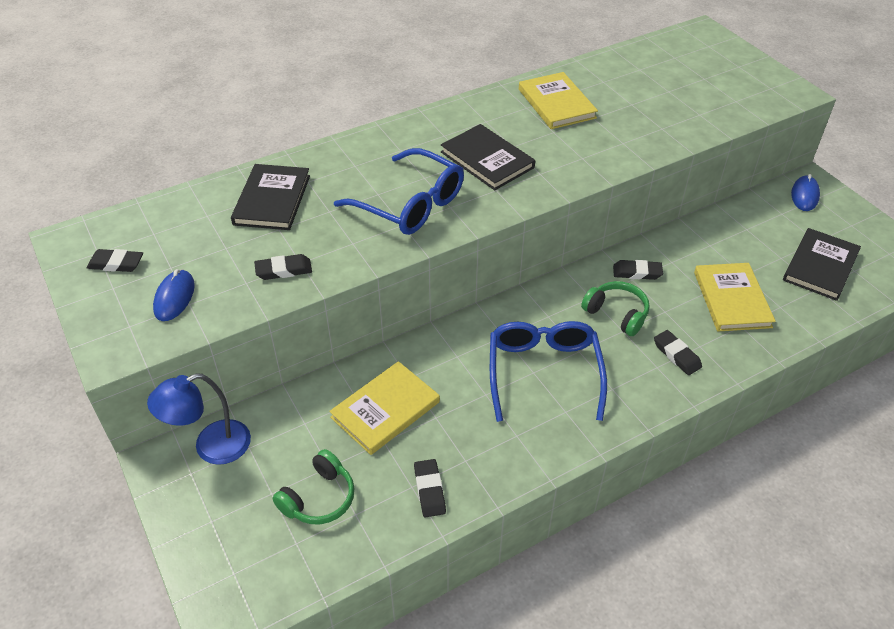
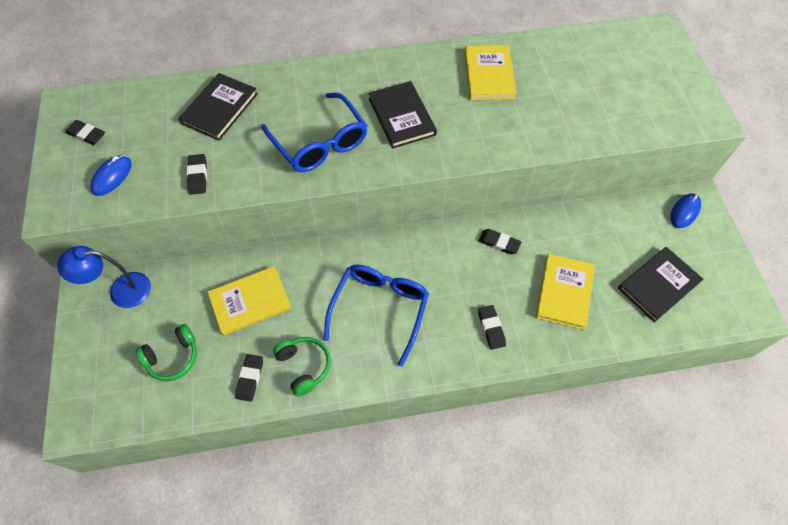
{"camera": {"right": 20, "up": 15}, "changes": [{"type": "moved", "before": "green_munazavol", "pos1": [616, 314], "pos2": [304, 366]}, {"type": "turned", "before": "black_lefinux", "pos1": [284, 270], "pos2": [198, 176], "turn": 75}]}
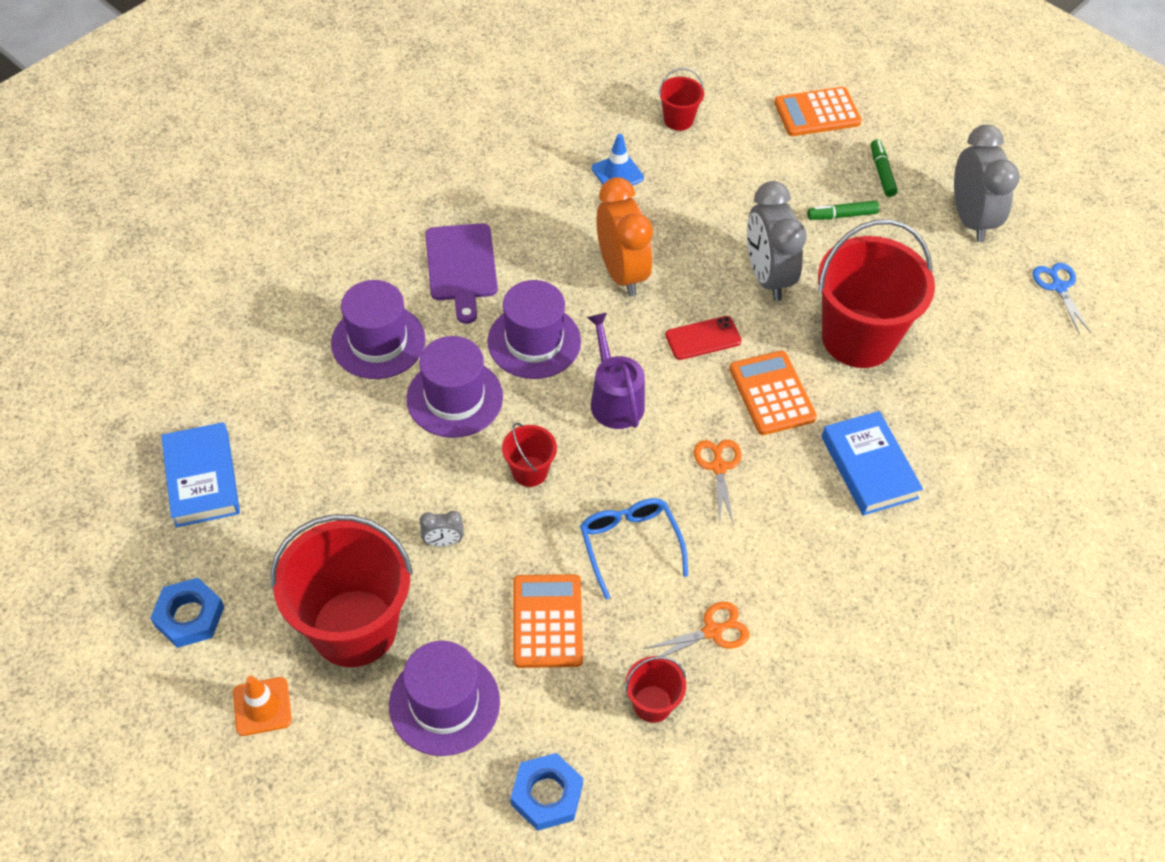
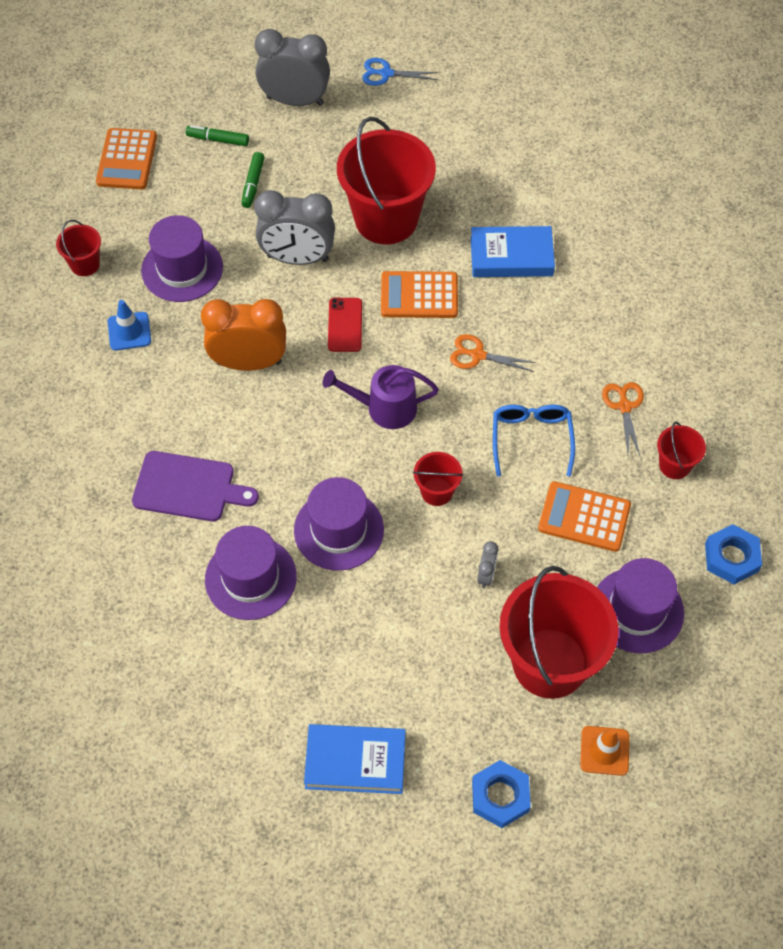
{"camera": {"right": -70, "up": 5}, "changes": [{"type": "moved", "before": "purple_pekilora", "pos1": [534, 341], "pos2": [182, 269]}, {"type": "turned", "before": "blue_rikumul", "pos1": [630, 545], "pos2": [531, 439], "turn": 90}]}
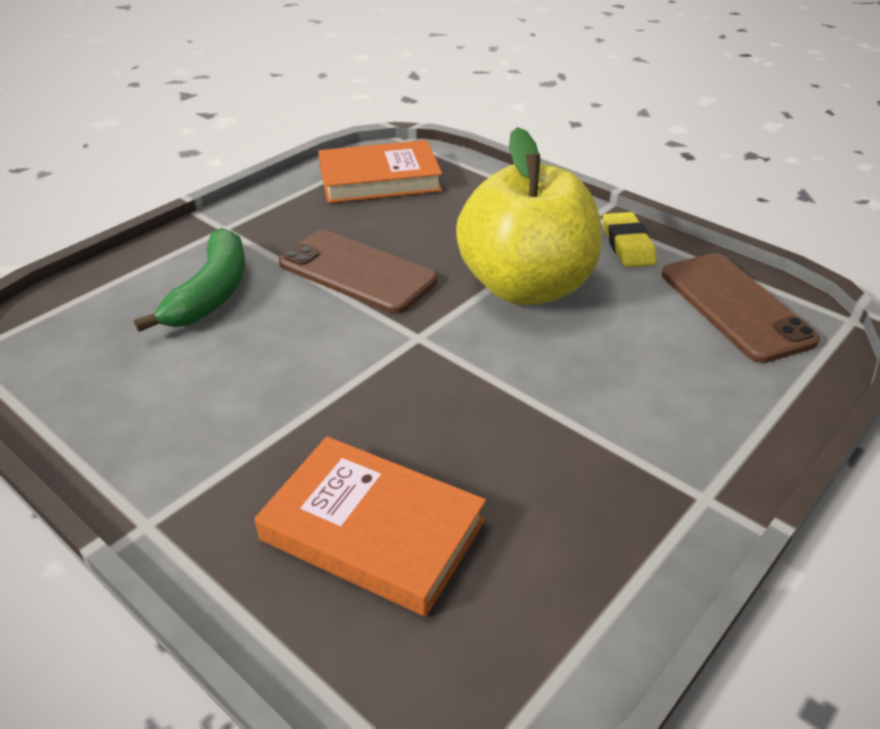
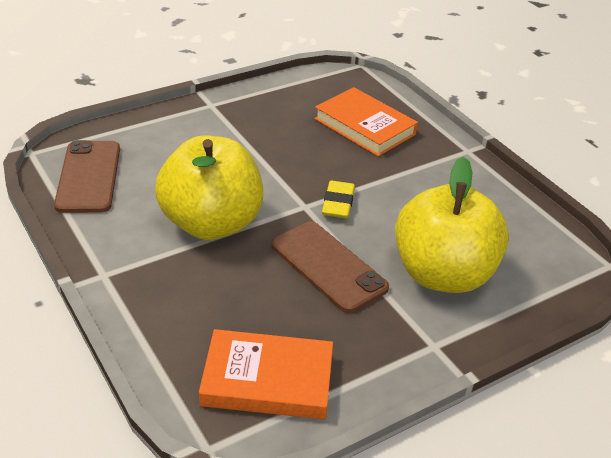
{"camera": {"right": -165, "up": 0}, "changes": [{"type": "moved", "before": "yellow_lefinux", "pos1": [627, 245], "pos2": [338, 203]}, {"type": "replaced", "before": "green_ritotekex", "after": "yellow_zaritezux", "pos1": [211, 293], "pos2": [443, 274]}]}
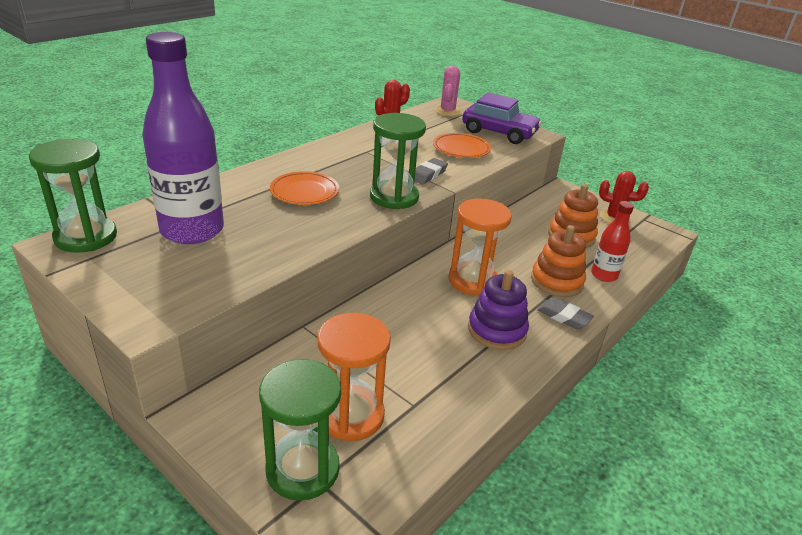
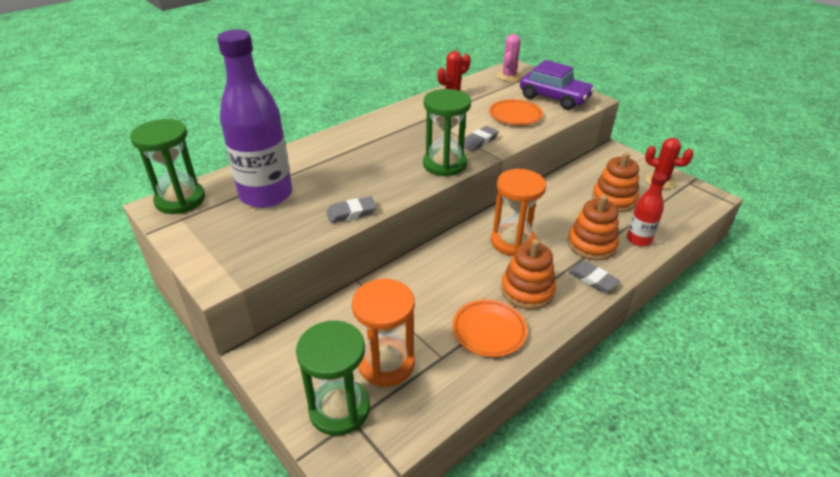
{"camera": {"right": 10, "up": 5}, "changes": [{"type": "added", "after": "grey_lefinux", "pos2": [351, 213]}, {"type": "moved", "before": "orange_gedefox", "pos1": [304, 192], "pos2": [489, 330]}, {"type": "recoloured", "before": "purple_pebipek", "after": "orange_pebipek", "pos1": [497, 330], "pos2": [527, 290]}]}
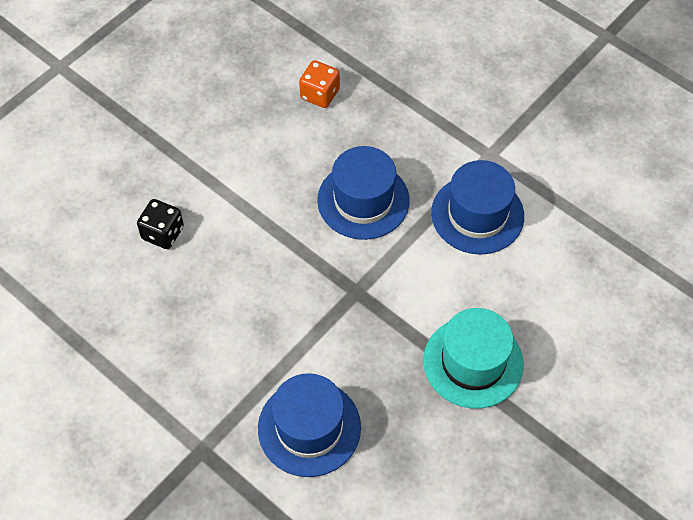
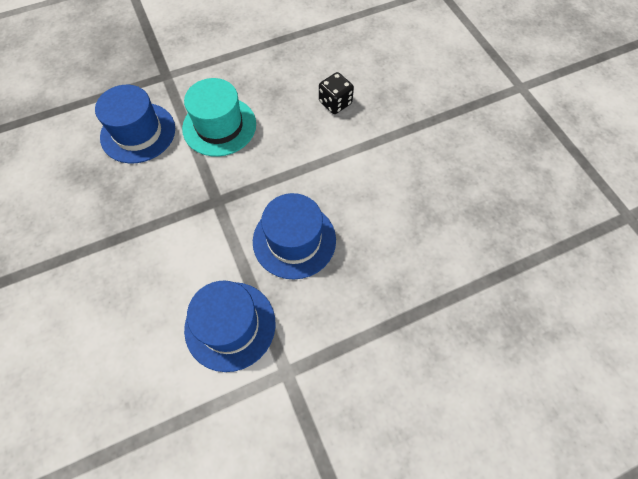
{"camera": {"right": 115, "up": 5}, "changes": [{"type": "removed", "before": "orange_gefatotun", "pos1": [320, 94]}, {"type": "moved", "before": "turquoise_pekilora", "pos1": [473, 362], "pos2": [219, 126]}]}
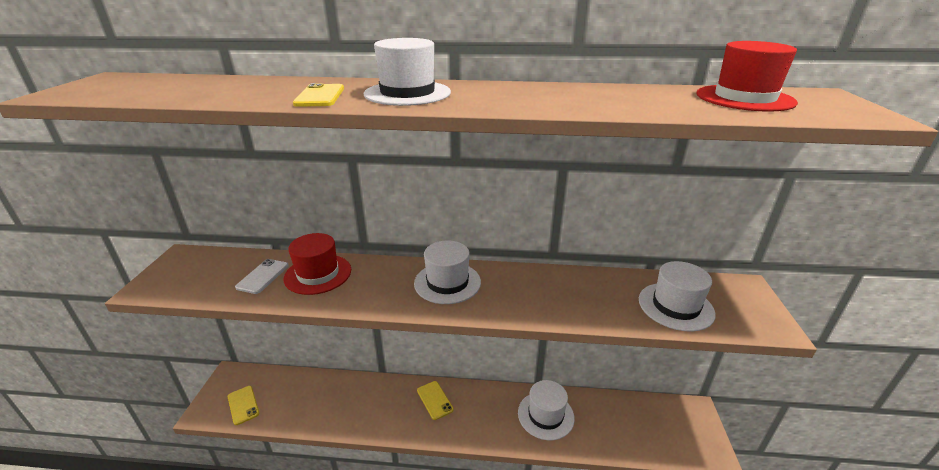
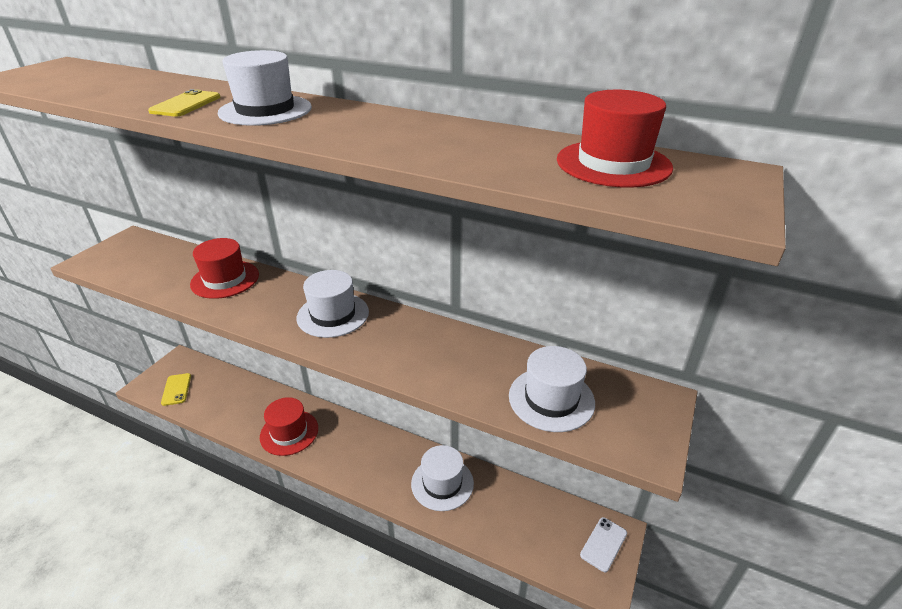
{"camera": {"right": 20, "up": 5}, "changes": [{"type": "removed", "before": "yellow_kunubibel", "pos1": [435, 400]}, {"type": "added", "after": "red_pekilora", "pos2": [289, 432]}, {"type": "moved", "before": "white_kunubibel", "pos1": [263, 276], "pos2": [603, 544]}]}
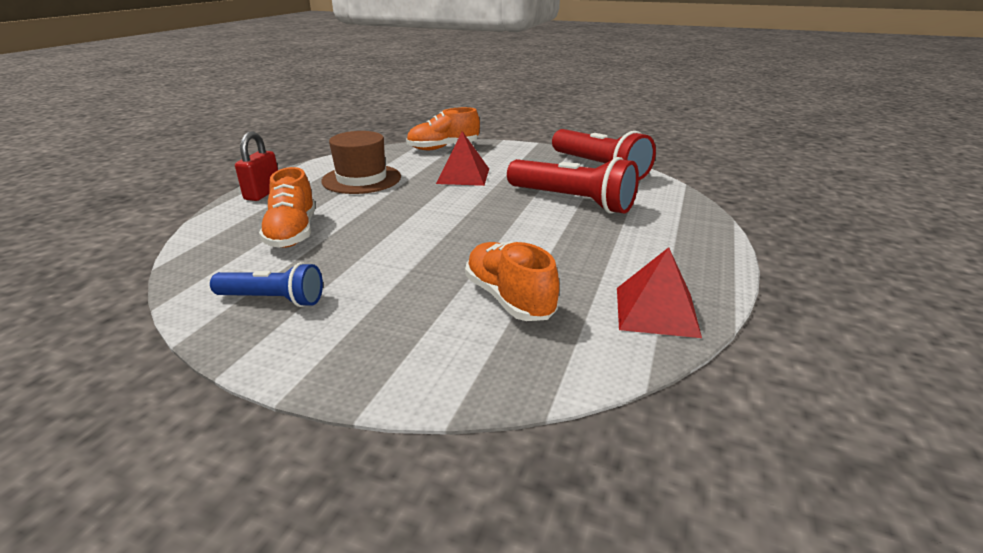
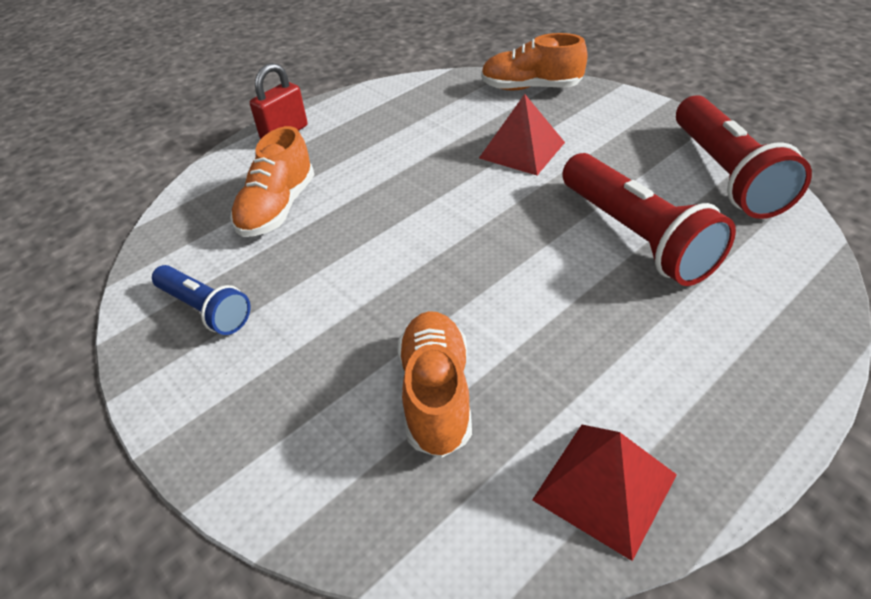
{"camera": {"right": 30, "up": 15}, "changes": [{"type": "removed", "before": "brown_pekilora", "pos1": [361, 179]}]}
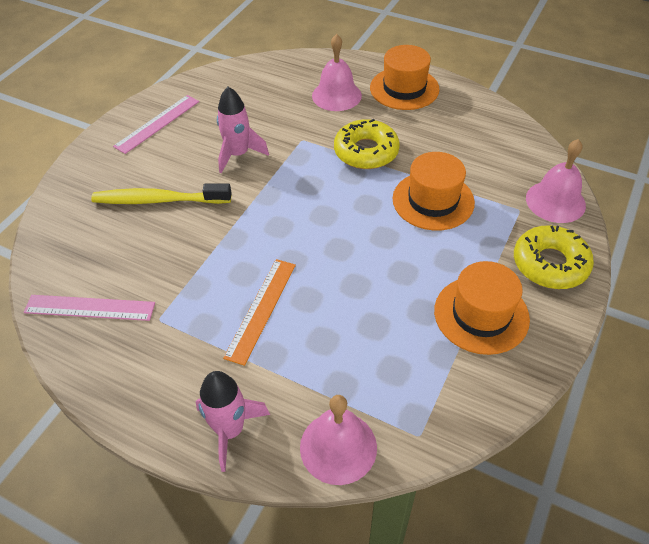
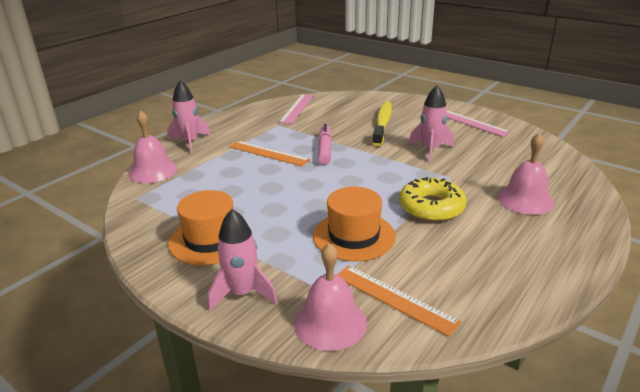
{"camera": {"right": 100, "up": -20}, "changes": [{"type": "removed", "before": "orange_pekilora", "pos1": [404, 88]}, {"type": "added", "after": "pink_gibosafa", "pos2": [325, 149]}, {"type": "added", "after": "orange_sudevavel", "pos2": [394, 298]}, {"type": "replaced", "before": "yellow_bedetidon", "after": "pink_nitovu", "pos1": [550, 264], "pos2": [242, 293]}]}
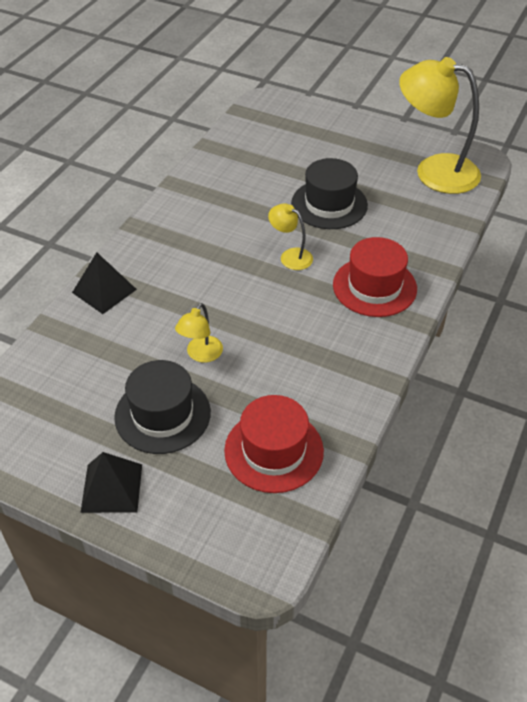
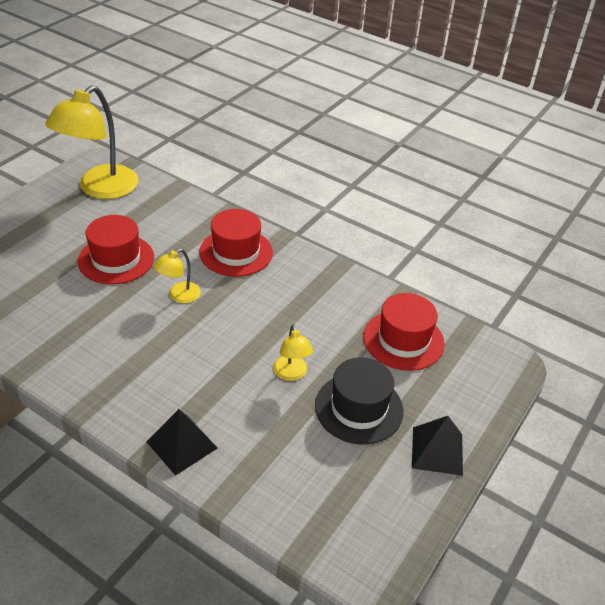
{"camera": {"right": -85, "up": -5}, "changes": [{"type": "recoloured", "before": "black_pekilora", "after": "red_pekilora", "pos1": [329, 204], "pos2": [116, 259]}, {"type": "turned", "before": "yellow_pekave", "pos1": [201, 355], "pos2": [291, 374], "turn": 45}]}
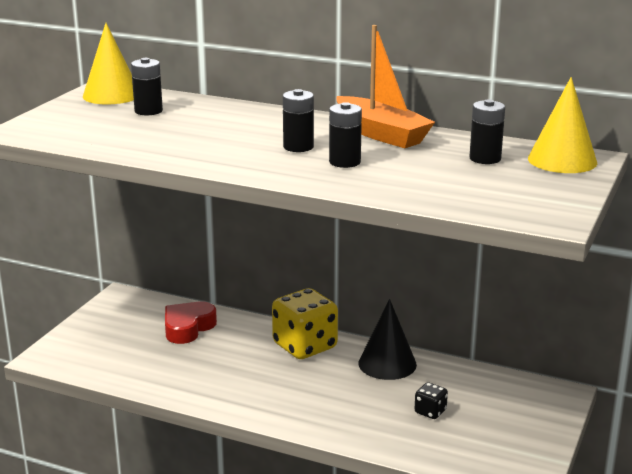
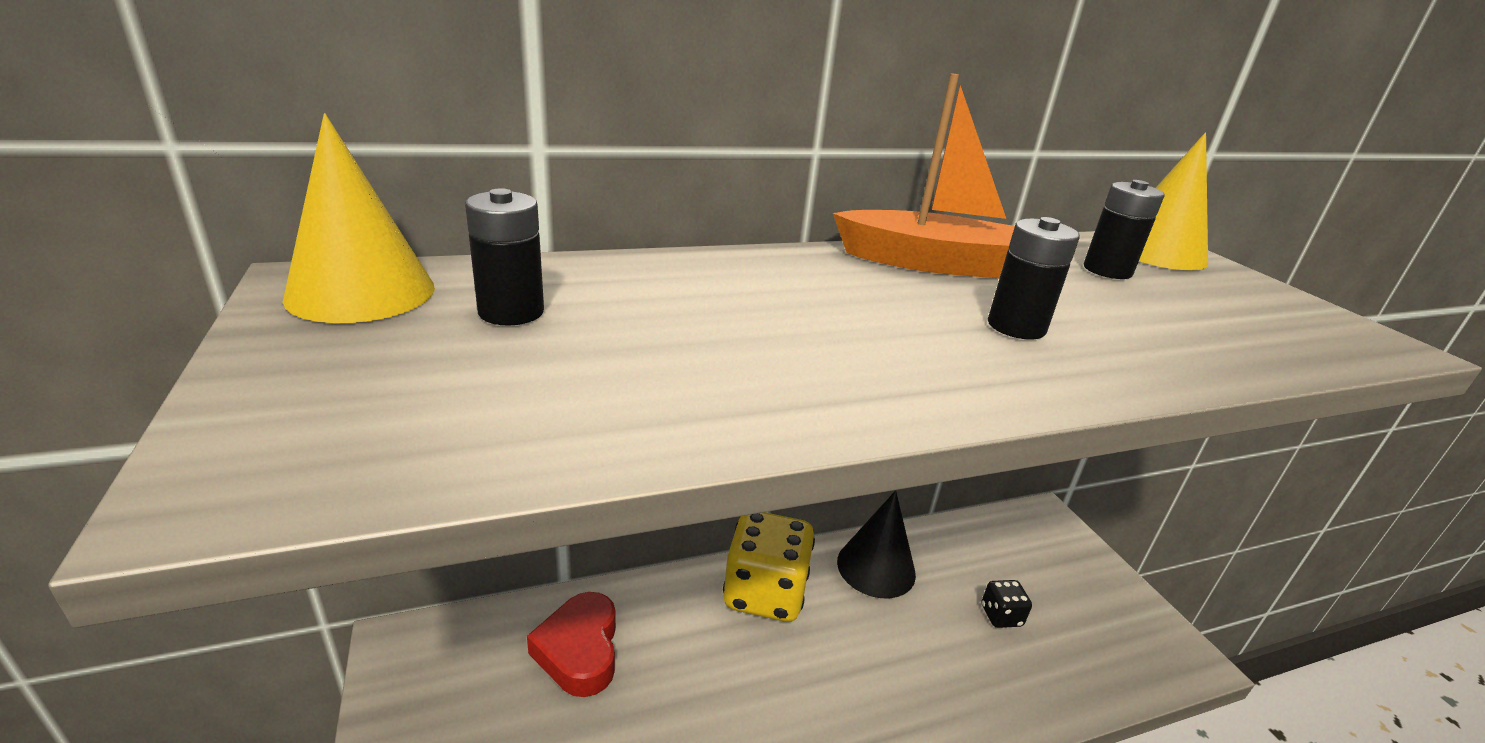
{"camera": {"right": -45, "up": 5}, "changes": [{"type": "removed", "before": "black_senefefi", "pos1": [298, 147]}]}
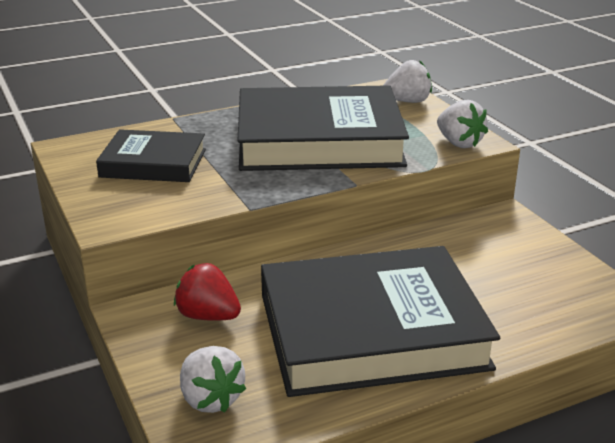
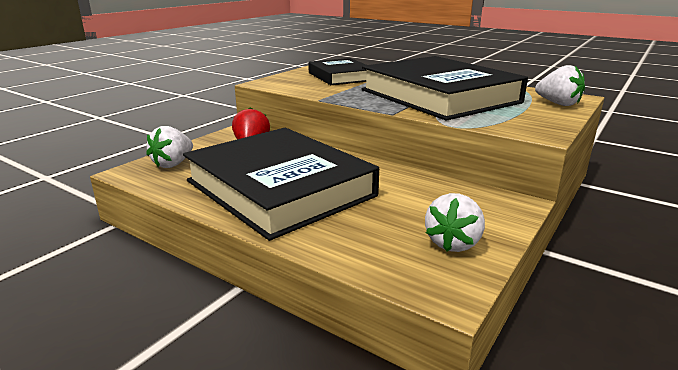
{"camera": {"right": 60, "up": -5}, "changes": [{"type": "moved", "before": "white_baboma", "pos1": [459, 143], "pos2": [453, 243]}]}
